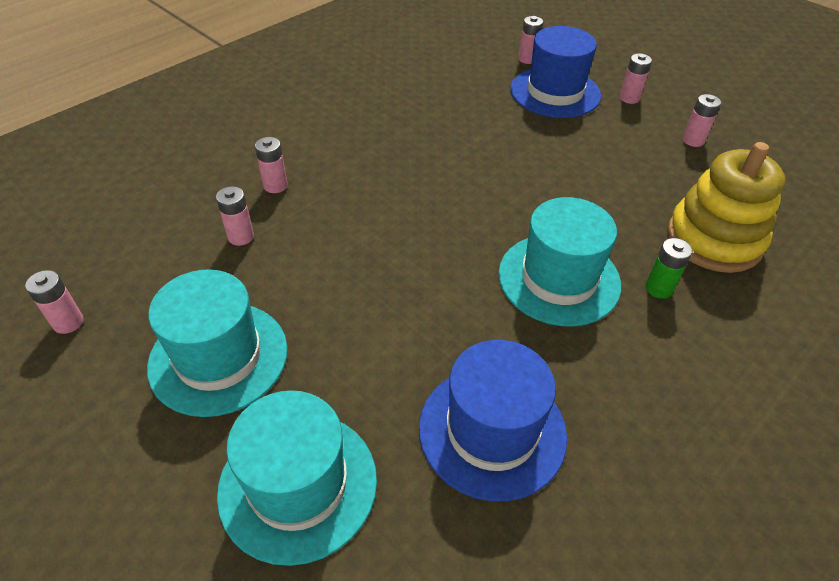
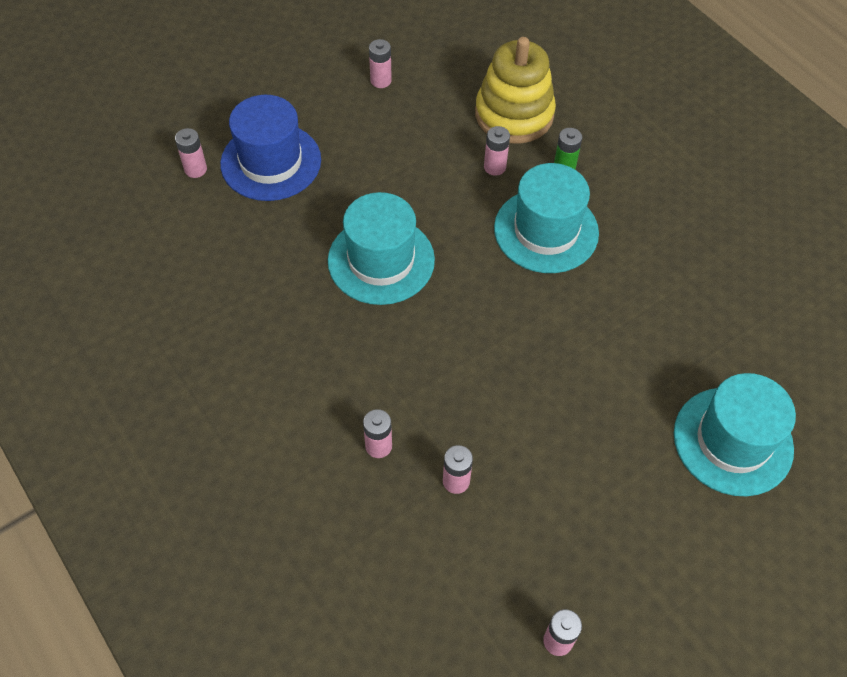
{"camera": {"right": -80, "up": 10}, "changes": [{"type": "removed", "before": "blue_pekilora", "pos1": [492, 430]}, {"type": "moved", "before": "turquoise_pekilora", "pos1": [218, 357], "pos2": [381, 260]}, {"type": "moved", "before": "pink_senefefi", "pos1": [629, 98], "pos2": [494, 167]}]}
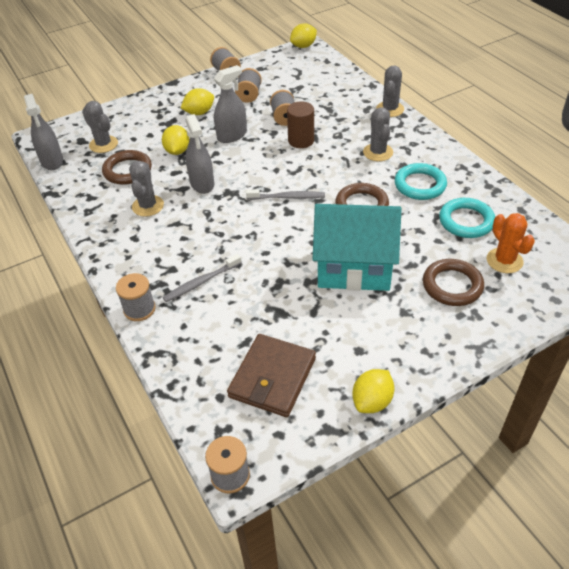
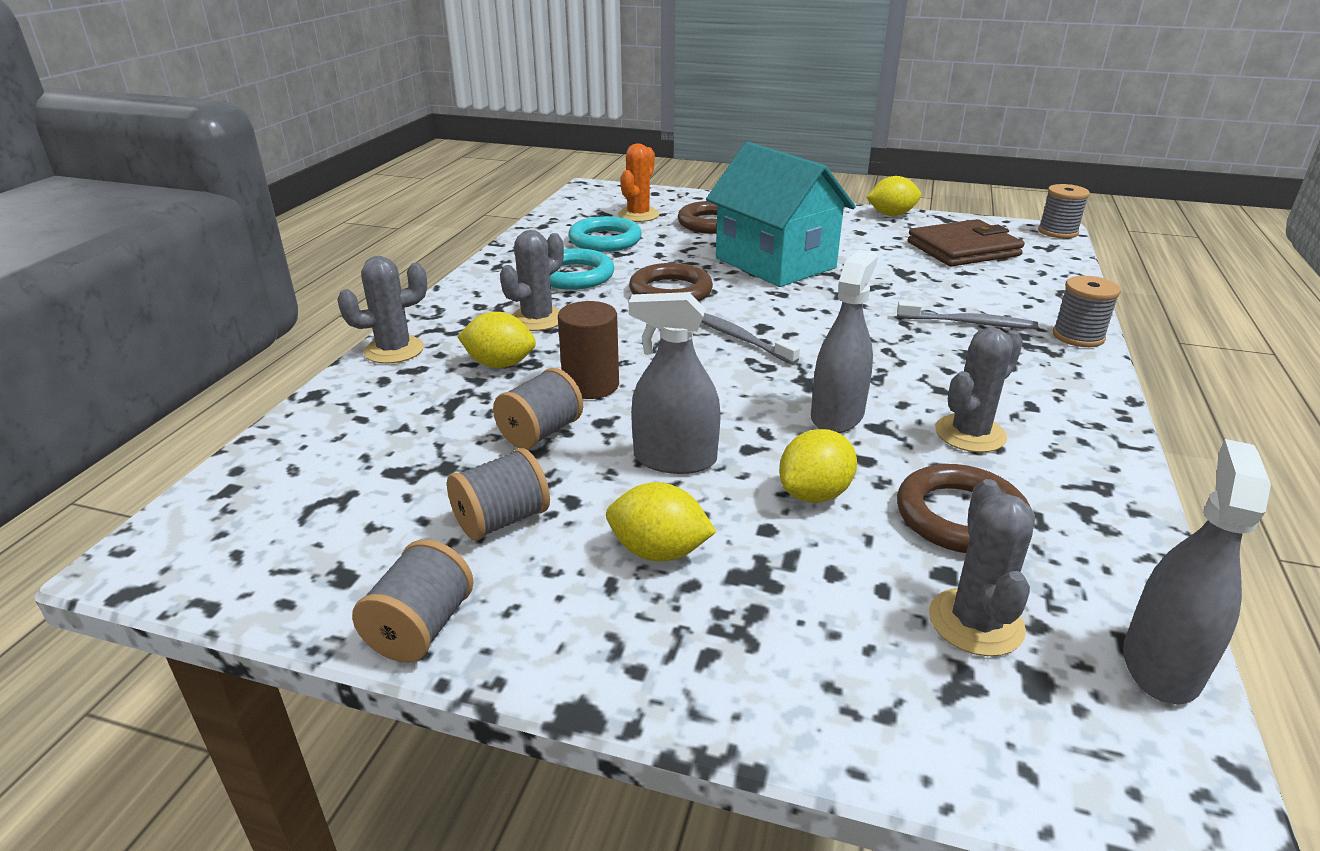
{"camera": {"right": -135, "up": -15}, "changes": [{"type": "moved", "before": "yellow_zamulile", "pos1": [303, 46], "pos2": [500, 364]}]}
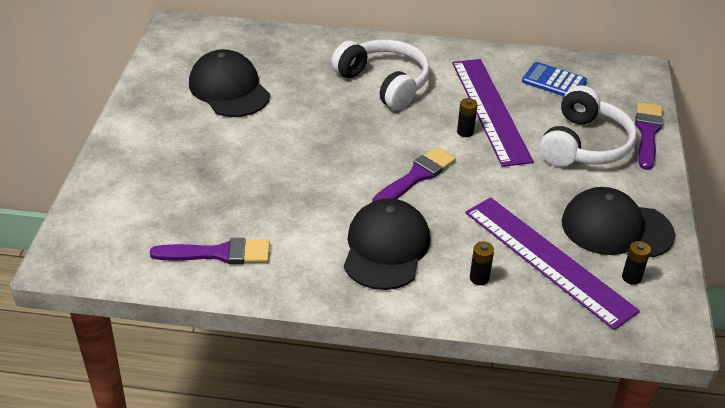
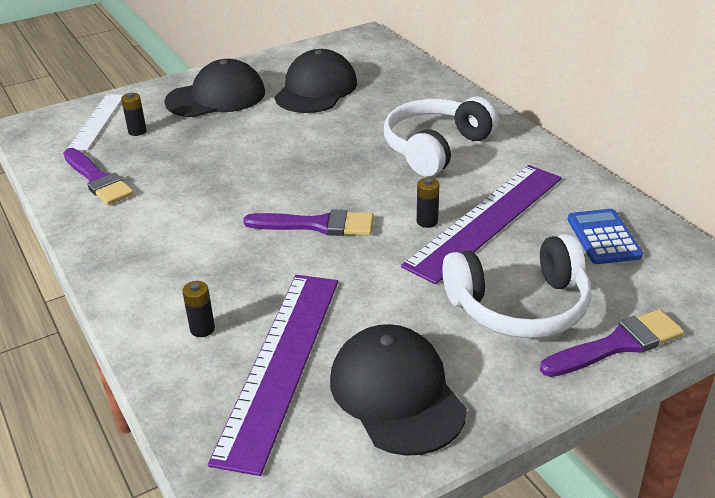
{"camera": {"right": 55, "up": -5}, "changes": [{"type": "added", "after": "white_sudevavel", "pos2": [98, 121]}, {"type": "moved", "before": "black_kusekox", "pos1": [386, 248], "pos2": [216, 97]}, {"type": "moved", "before": "black_senefefi", "pos1": [631, 277], "pos2": [137, 131]}, {"type": "turned", "before": "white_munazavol", "pos1": [384, 83], "pos2": [436, 148], "turn": -150}]}
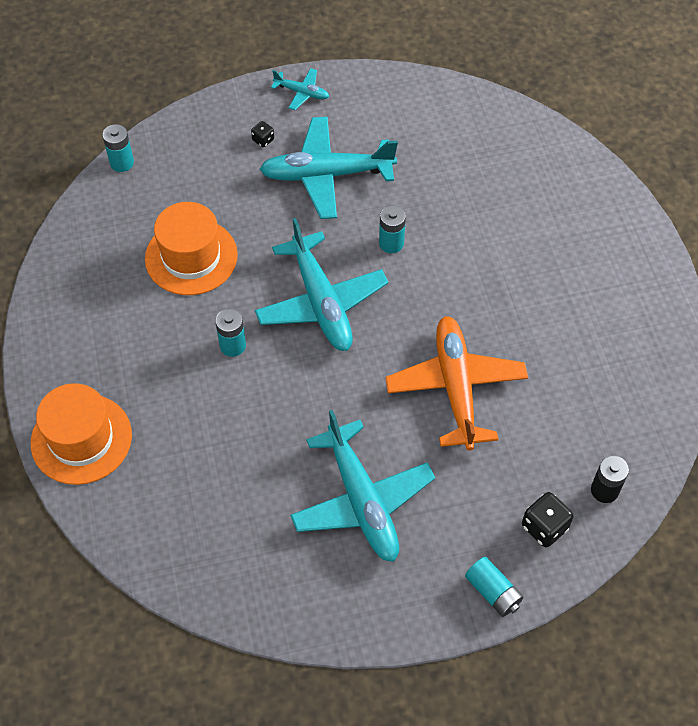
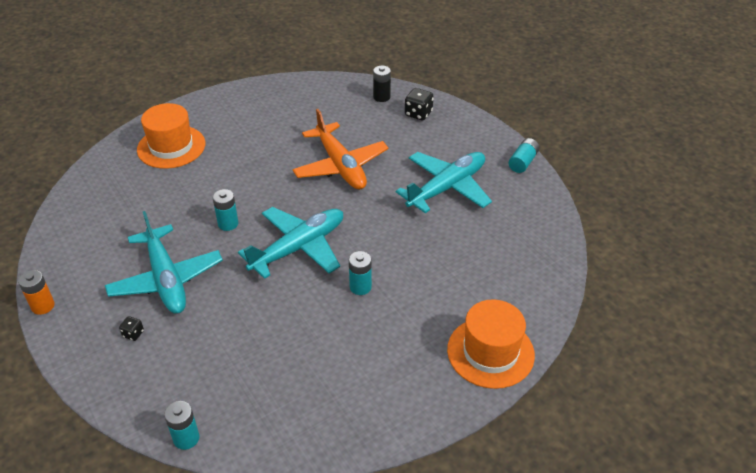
{"camera": {"right": -110, "up": -15}, "changes": [{"type": "removed", "before": "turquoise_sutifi", "pos1": [302, 92]}, {"type": "added", "after": "orange_senefefi", "pos2": [43, 306]}, {"type": "moved", "before": "orange_pekilora", "pos1": [191, 257], "pos2": [171, 147]}, {"type": "moved", "before": "turquoise_senefefi", "pos1": [493, 592], "pos2": [523, 162]}, {"type": "turned", "before": "orange_sutifi", "pos1": [456, 387], "pos2": [340, 166], "turn": -90}]}
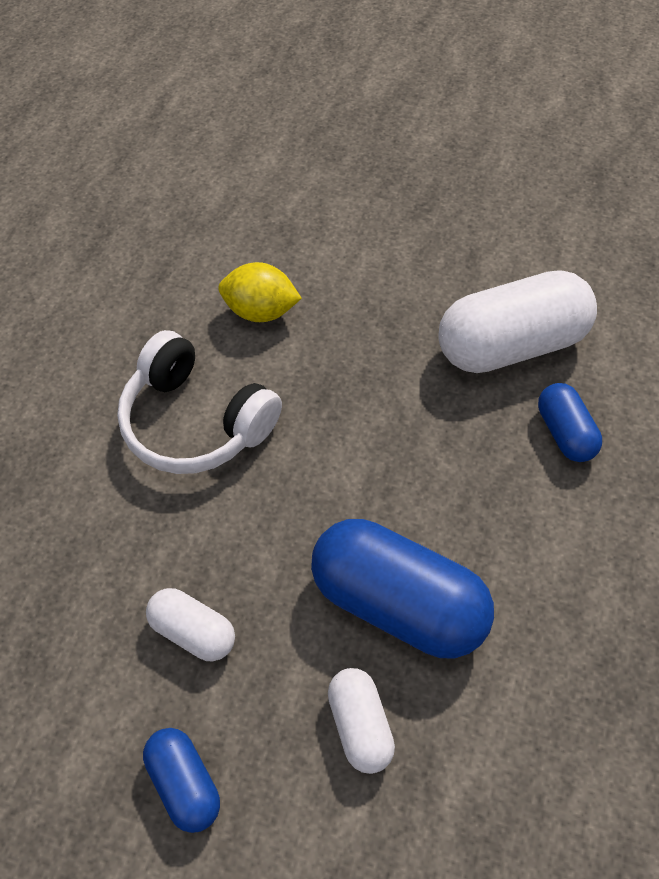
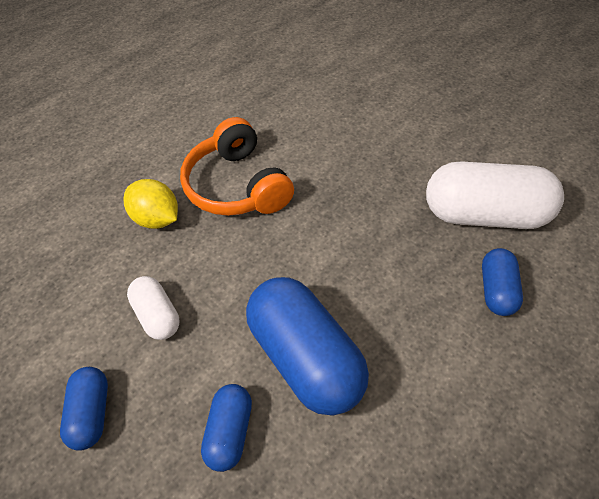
{"camera": {"right": 25, "up": -5}, "changes": [{"type": "moved", "before": "yellow_zamulile", "pos1": [261, 311], "pos2": [156, 219]}, {"type": "recoloured", "before": "white_munazavol", "after": "orange_munazavol", "pos1": [196, 421], "pos2": [237, 186]}, {"type": "recoloured", "before": "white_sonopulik", "after": "blue_sonopulik", "pos1": [361, 725], "pos2": [230, 432]}]}
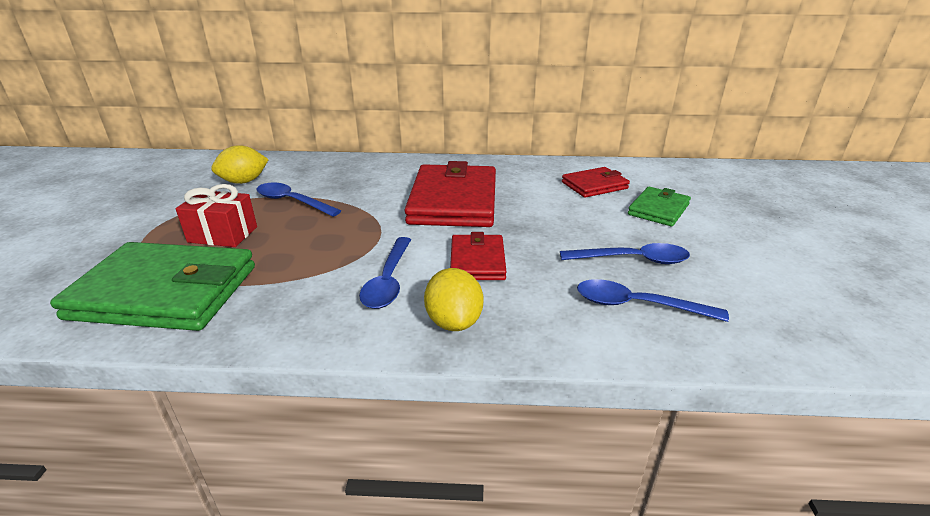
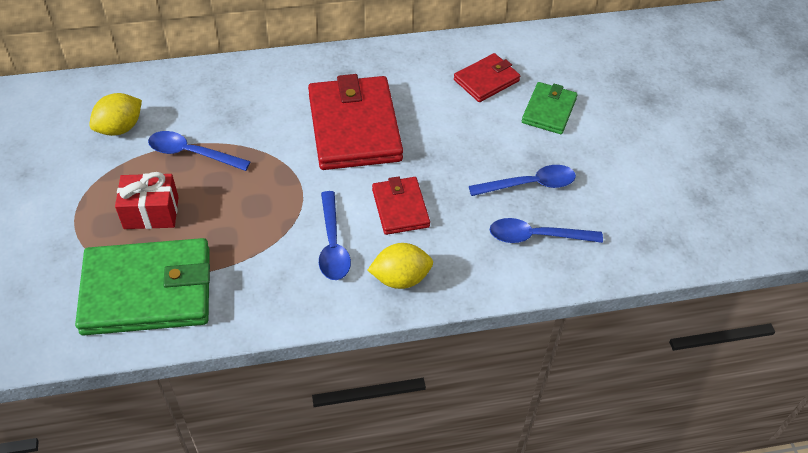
{"camera": {"right": -15, "up": 20}, "changes": [{"type": "turned", "before": "yellow_zamulile", "pos1": [454, 322], "pos2": [400, 278], "turn": -75}]}
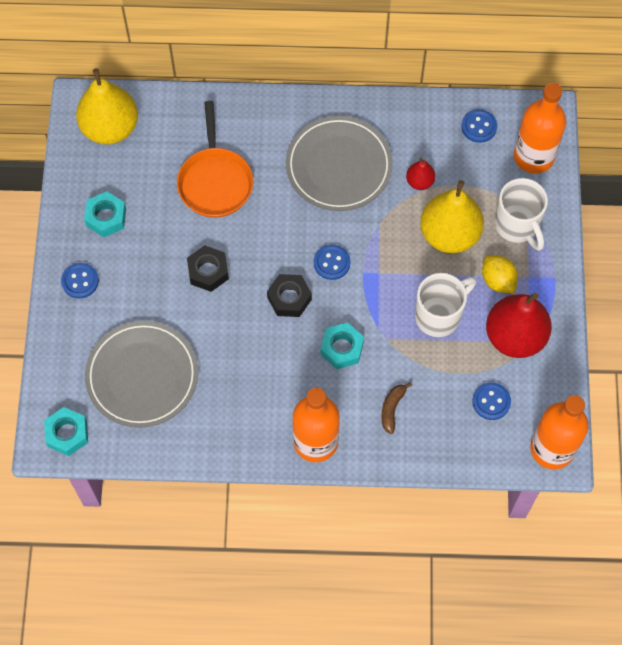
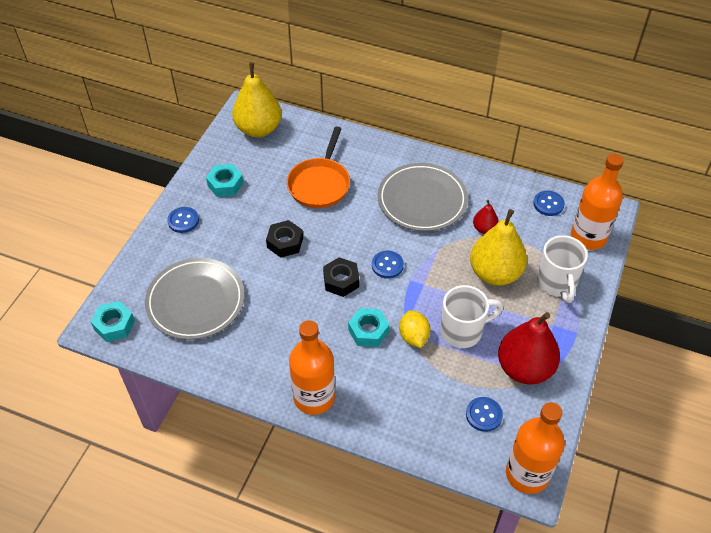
{"camera": {"right": 20, "up": -15}, "changes": [{"type": "removed", "before": "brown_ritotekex", "pos1": [392, 408]}, {"type": "moved", "before": "yellow_zamulile", "pos1": [498, 281], "pos2": [413, 337]}]}
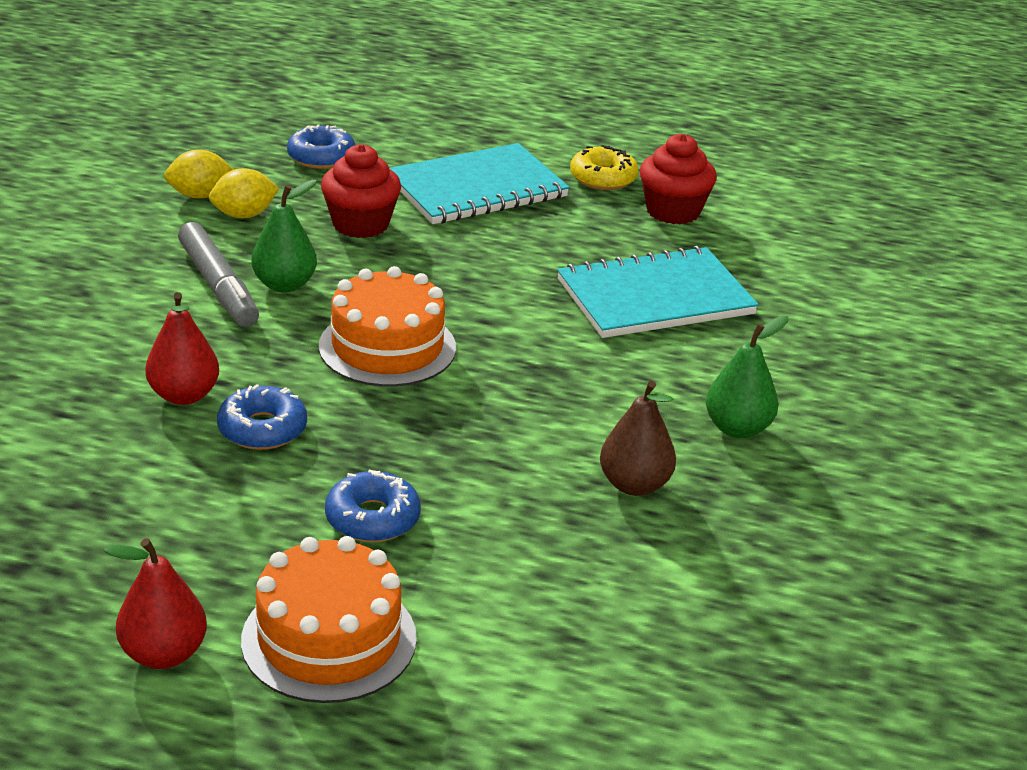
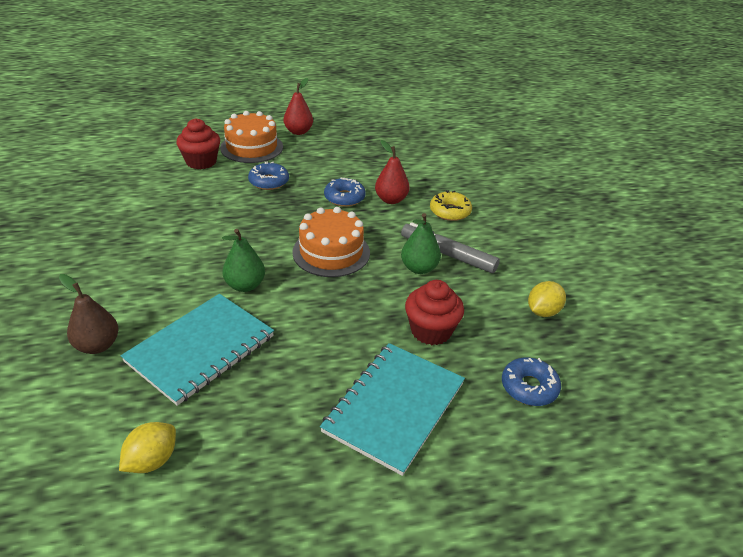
{"camera": {"right": 150, "up": 5}, "changes": [{"type": "moved", "before": "yellow_zamulile", "pos1": [244, 215], "pos2": [152, 460]}, {"type": "moved", "before": "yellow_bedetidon", "pos1": [603, 178], "pos2": [450, 211]}, {"type": "moved", "before": "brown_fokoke", "pos1": [634, 485], "pos2": [97, 345]}, {"type": "moved", "before": "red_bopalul", "pos1": [673, 211], "pos2": [201, 162]}, {"type": "moved", "before": "green_fokoke", "pos1": [737, 428], "pos2": [245, 285]}]}
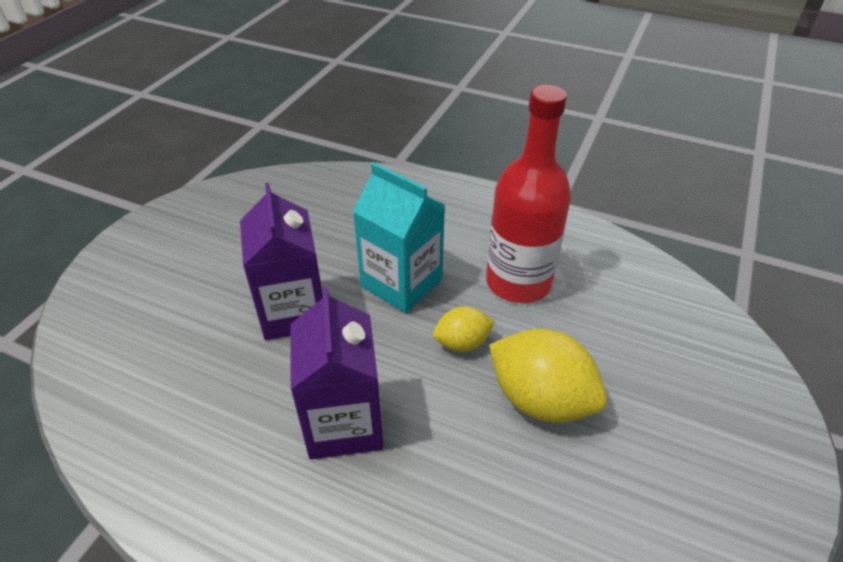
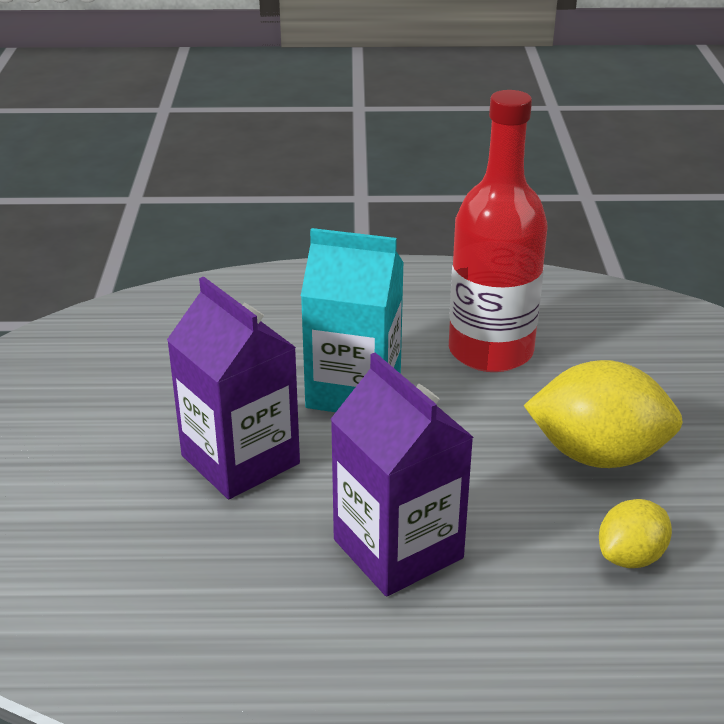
{"camera": {"right": -25, "up": -10}, "changes": [{"type": "moved", "before": "yellow_zamulile", "pos1": [462, 343], "pos2": [630, 557]}]}
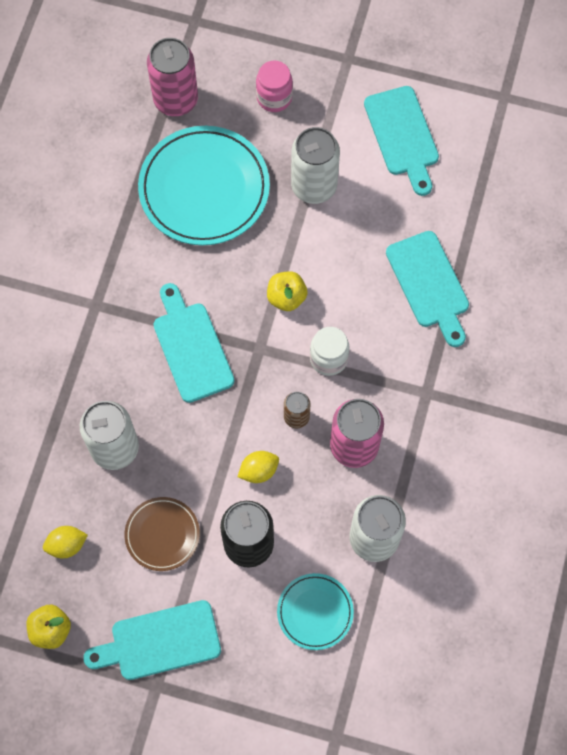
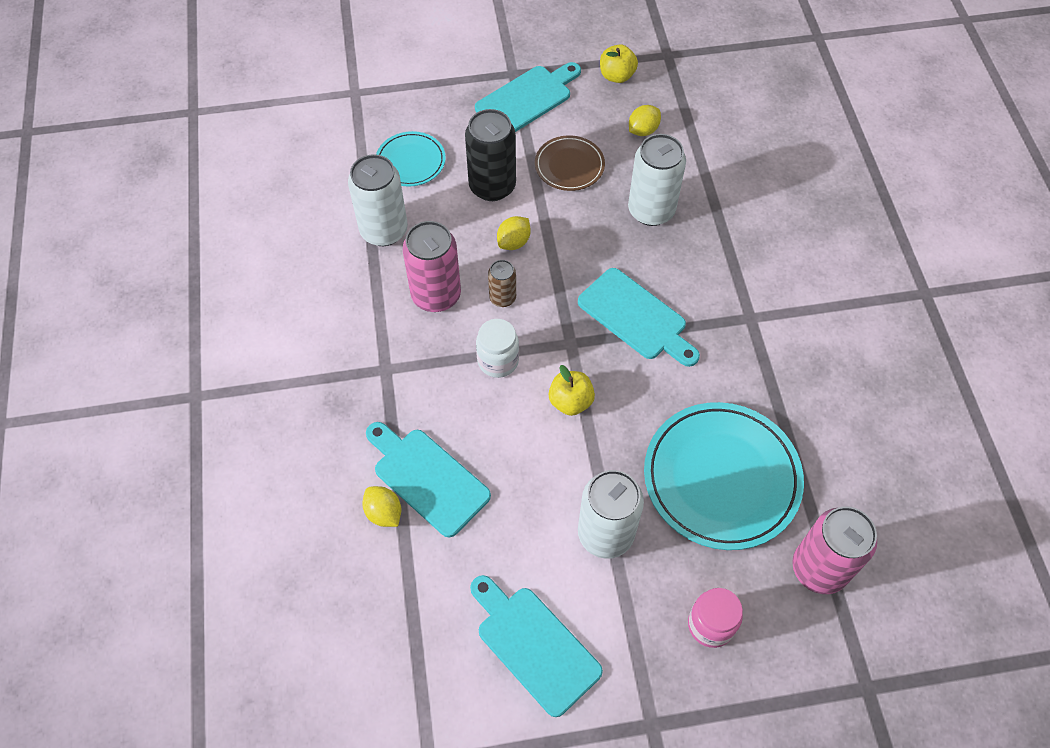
{"camera": {"right": 155, "up": -10}, "changes": [{"type": "added", "after": "yellow_zamulile", "pos2": [384, 513]}]}
